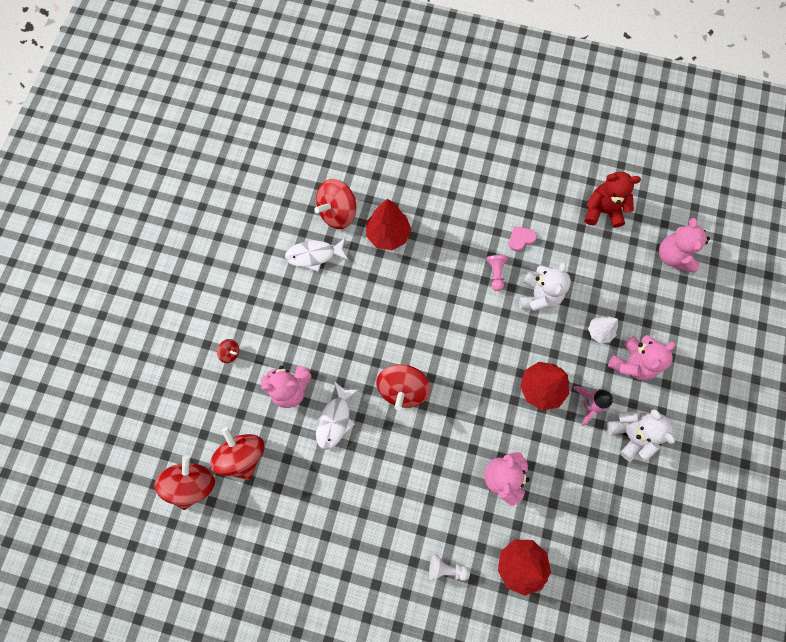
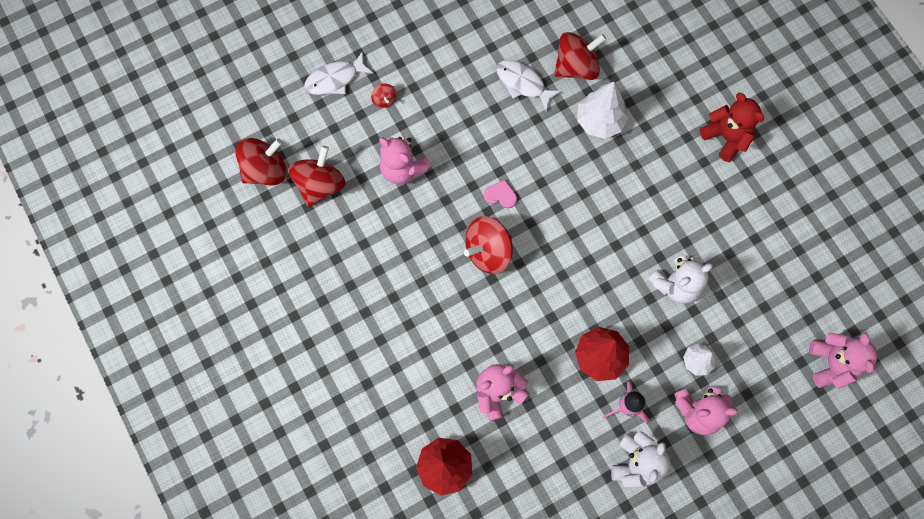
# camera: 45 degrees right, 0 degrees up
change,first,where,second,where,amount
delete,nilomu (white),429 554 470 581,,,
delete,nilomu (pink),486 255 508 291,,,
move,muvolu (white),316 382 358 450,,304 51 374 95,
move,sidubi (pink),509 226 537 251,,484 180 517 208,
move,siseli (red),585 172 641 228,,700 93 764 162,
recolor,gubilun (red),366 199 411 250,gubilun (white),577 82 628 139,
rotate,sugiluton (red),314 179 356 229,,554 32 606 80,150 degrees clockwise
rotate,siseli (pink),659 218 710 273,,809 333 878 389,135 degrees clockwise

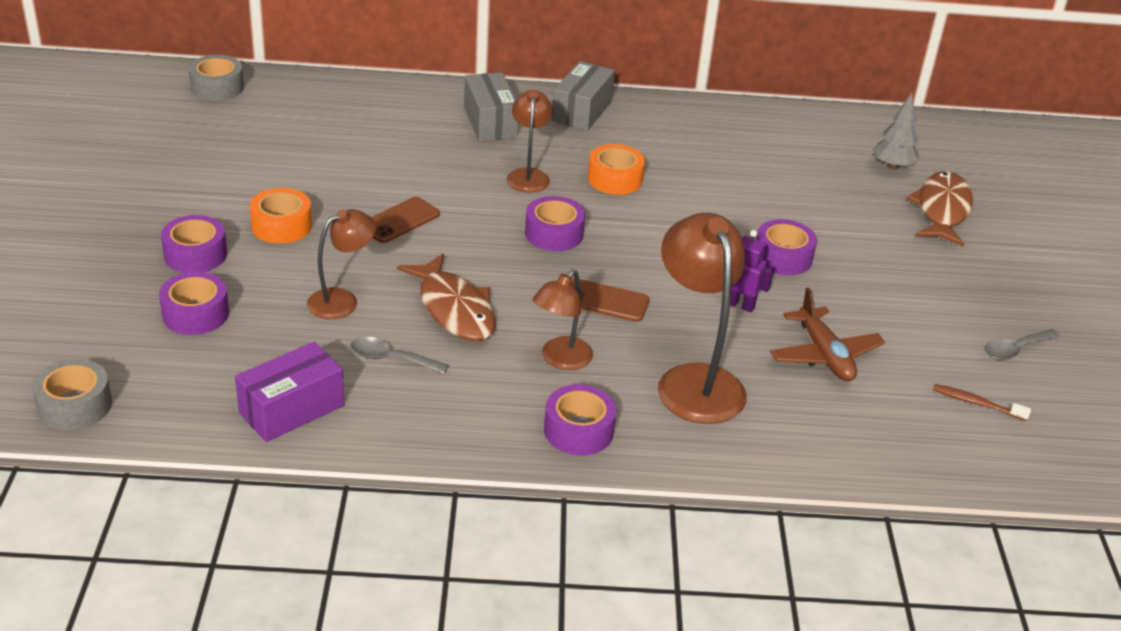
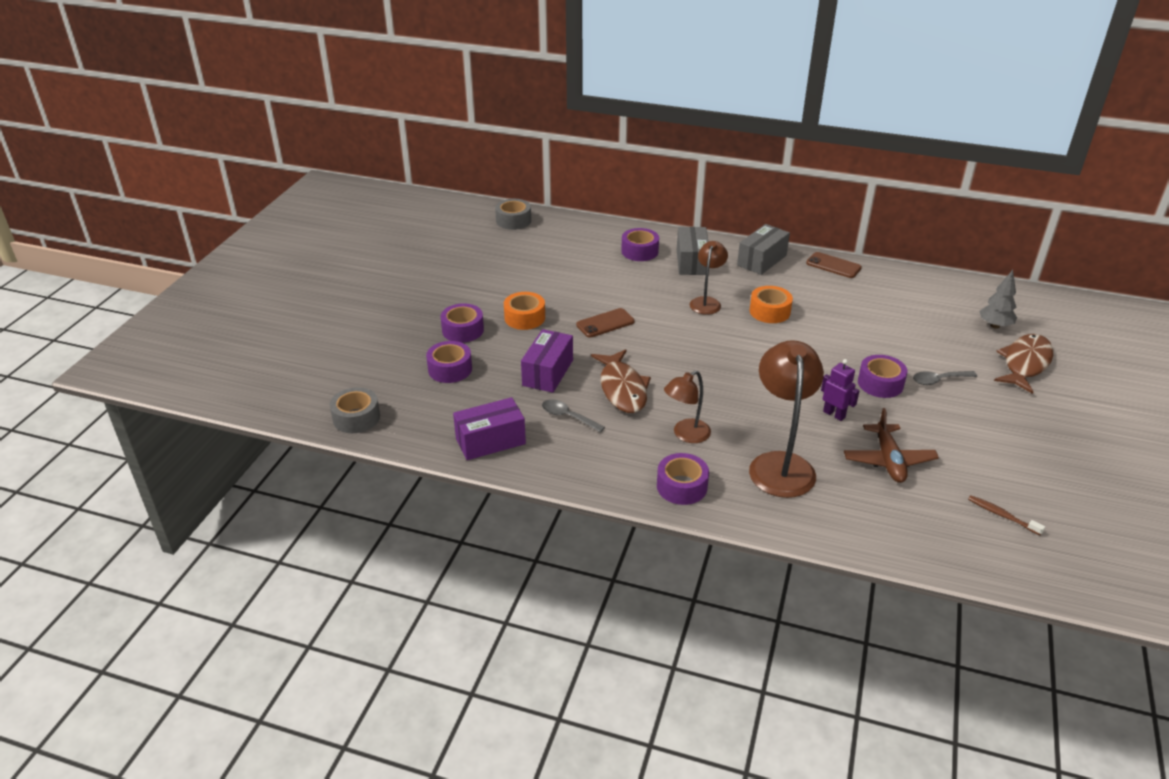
# camera: 20 degrees right, 0 degrees up
change,first,where,second,where,amount
move,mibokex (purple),525 196 585 251,,621 228 659 261,
move,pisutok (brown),571 279 650 322,,806 252 862 278,
move,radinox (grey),984 329 1060 360,,913 371 977 385,
replace,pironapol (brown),307 209 376 319,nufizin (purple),521 329 573 393,

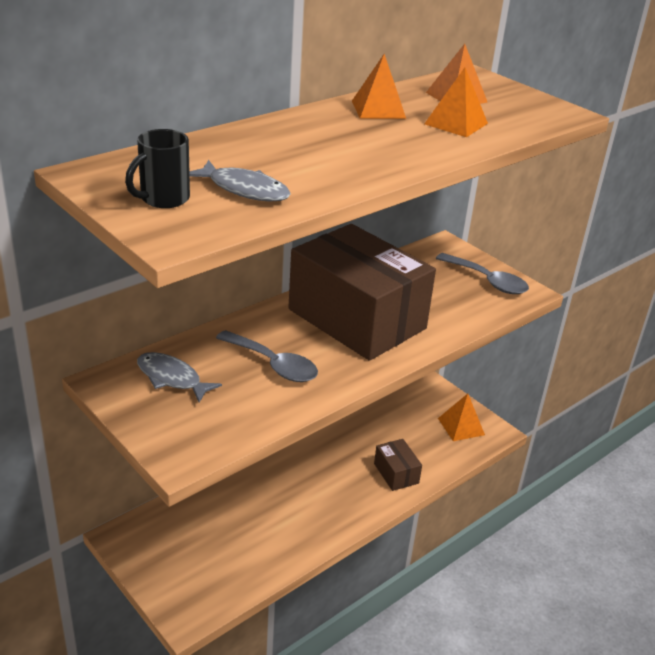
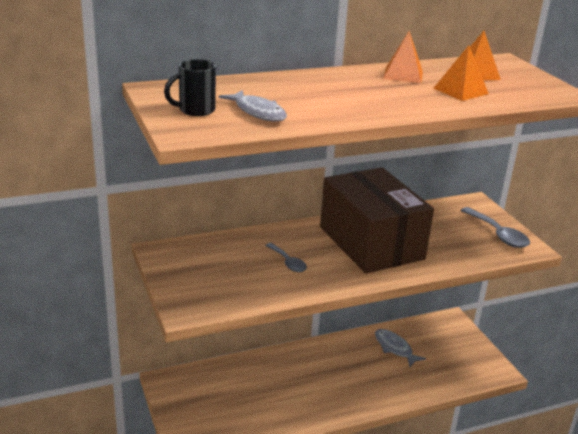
# camera: 20 degrees right, 5 degrees down
change,first,where,second,where,amount
delete,nufizin (brown),374 439 422 491,,,
delete,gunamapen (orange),438 394 485 441,,,
move,muvolu (grey),137 352 222 403,,375 329 426 367,
resize,radinox (grey),216 330 318 382,,265 243 307 272,x0.64

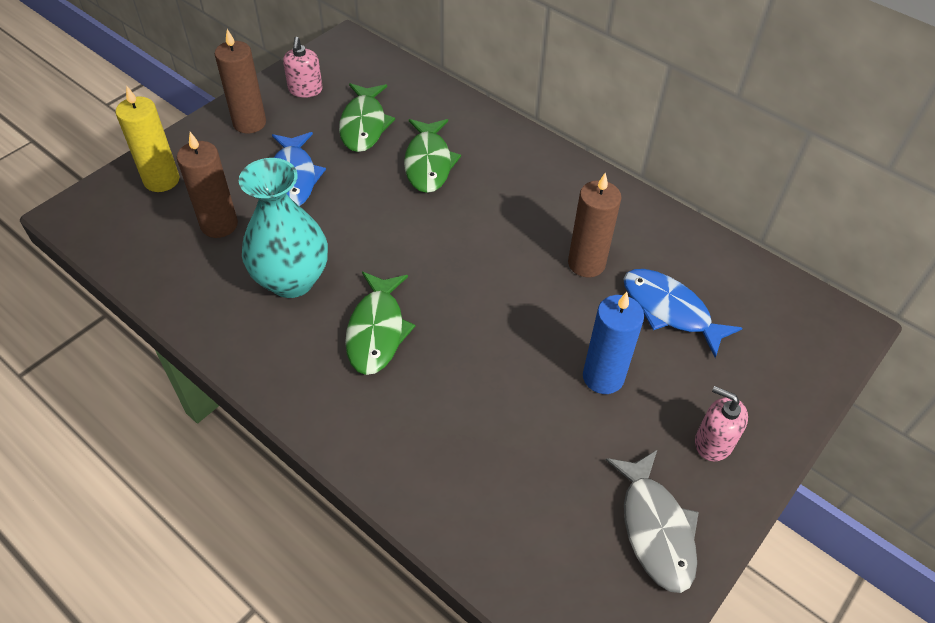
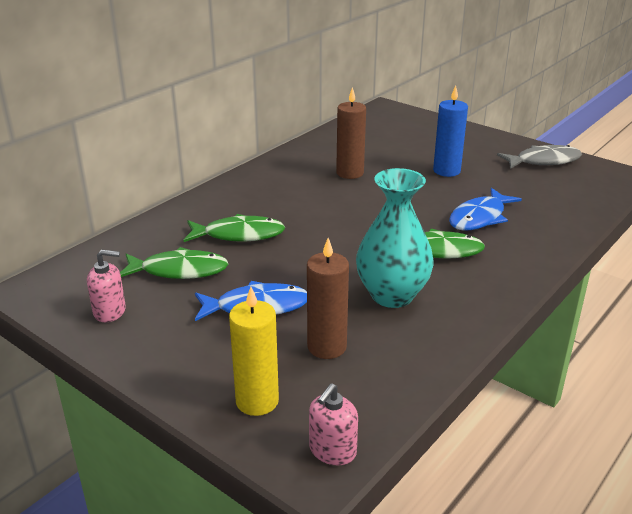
# camera: 90 degrees left, 20 degrees down
change,first,where,second,where,amount
delete,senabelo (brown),215 29 266 134,,,
move,muvolu (blue),623 269 742 358,,449 188 522 230,
move,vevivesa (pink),695 386 748 461,,309 383 358 465,

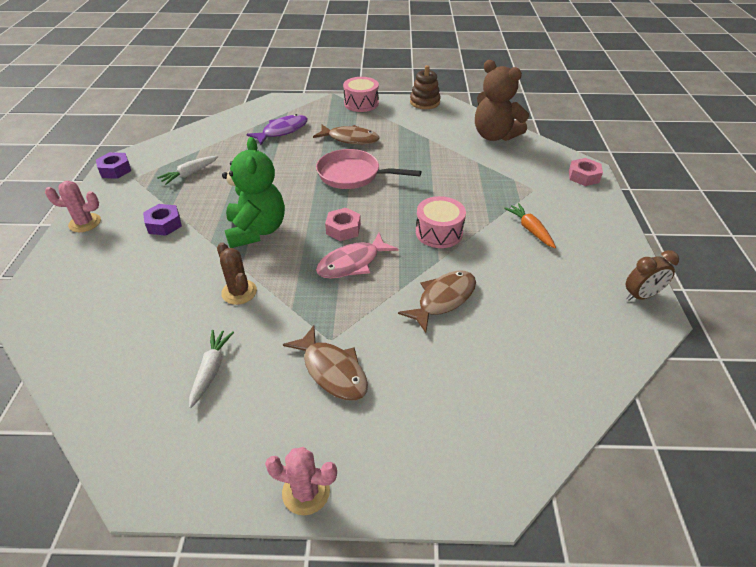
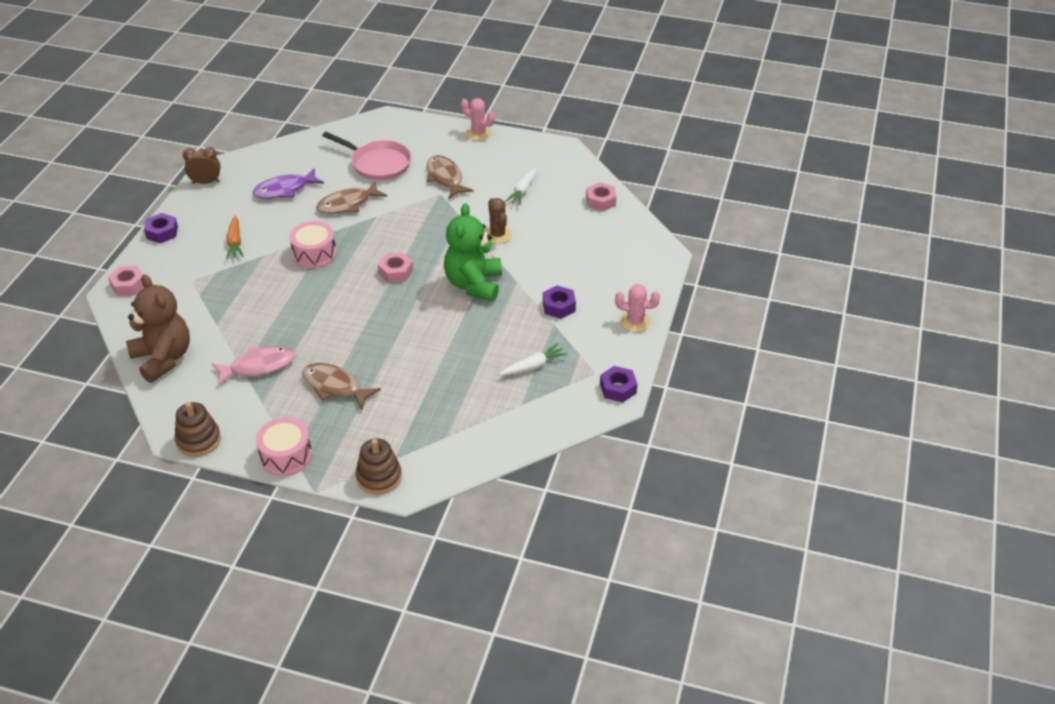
# camera: 165 degrees left, 0 degrees up
change,first,where,second,where,amount
insert,,,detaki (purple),144 213 178 243,
insert,,,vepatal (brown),356 439 402 495,
insert,,,detaki (pink),586 182 617 212,
move,muvolu (purple),246 114 308 145,,253 168 324 199,
move,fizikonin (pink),316 149 421 189,,322 132 411 180,
move,muvolu (pink),316 233 398 279,,212 346 295 386,

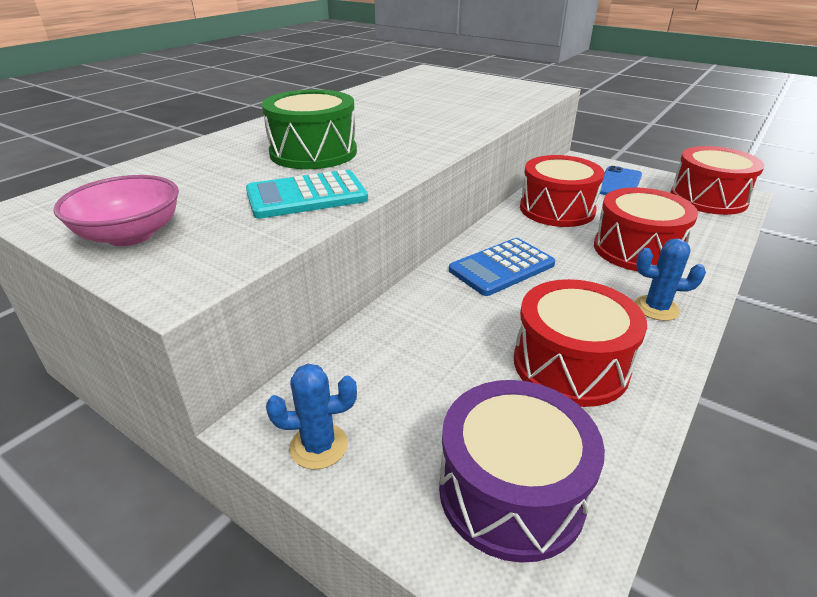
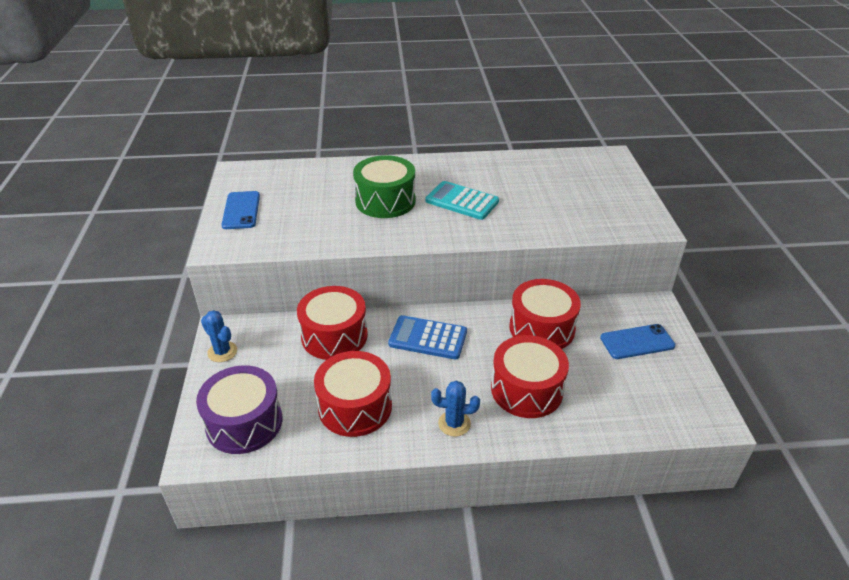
# camera: 50 degrees right, 5 degrees up
change,first,where,second,where,amount
move,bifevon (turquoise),246 170 368 219,,425 181 499 220,
move,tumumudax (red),670 146 764 215,,297 286 368 360,
replace,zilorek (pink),53 175 179 246,pisutok (blue),221 191 260 229,
rotate,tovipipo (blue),635 239 706 321,,431 381 480 437,60 degrees counterclockwise

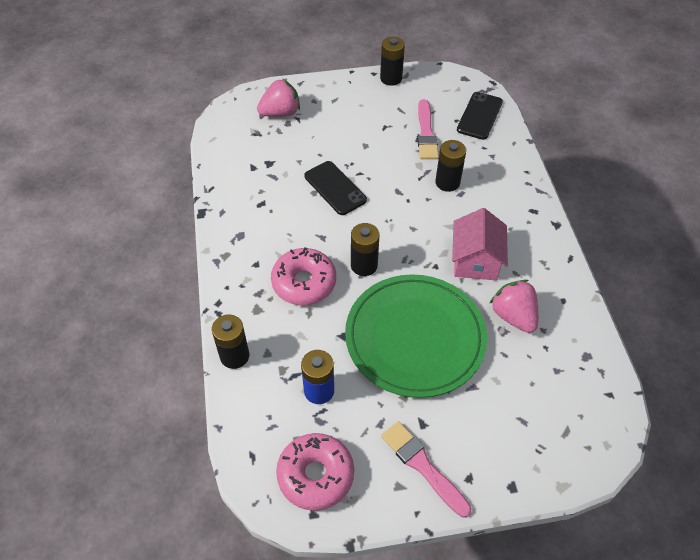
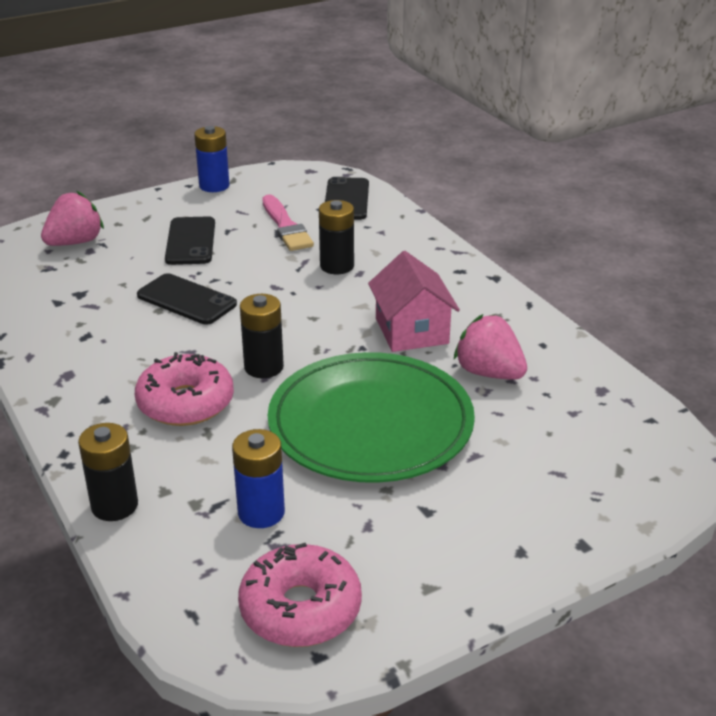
# camera: 20 degrees left, 20 degrees down
change,first,where,second,where,amount
delete,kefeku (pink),381 421 472 517,,,
insert,,,pisutok (black),165 216 215 265,
recolor,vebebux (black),380 37 405 86,vebebux (blue),194 126 229 192,

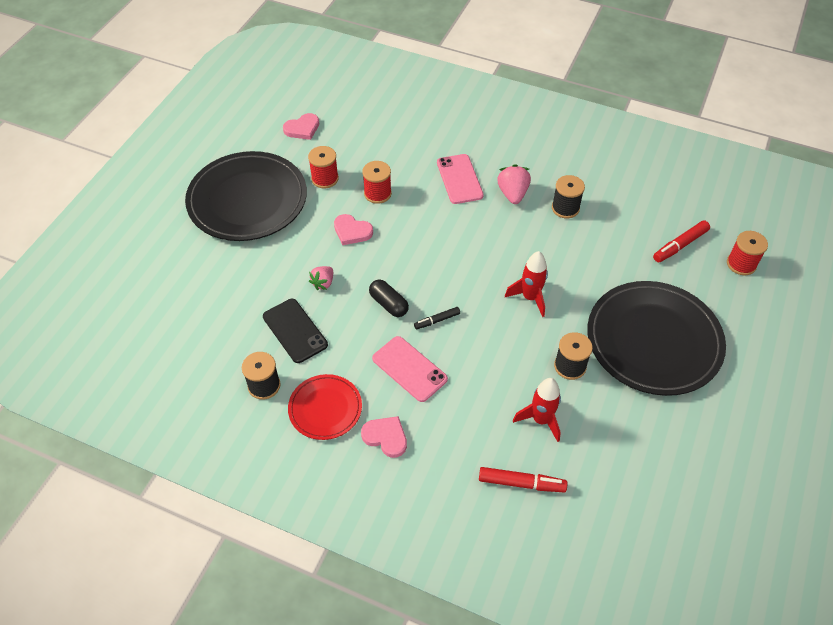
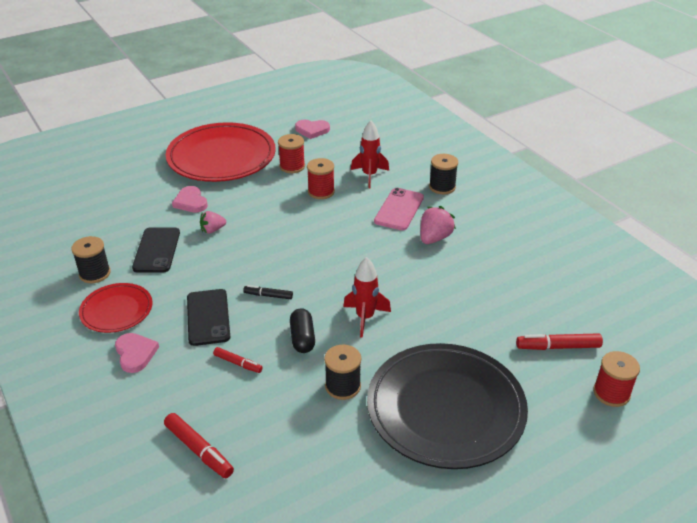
# camera: 35 degrees right, 15 degrees down
change,first,where,second,where,amount
insert,,,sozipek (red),213 347 263 373,
move,sidubi (pink),334 214 373 245,,172 186 208 213,
move,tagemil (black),369 280 409 317,,290 308 315 353,
move,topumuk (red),513 378 561 442,,351 121 389 188,
move,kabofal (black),552 175 585 218,,429 154 458 194,
recolor,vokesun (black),185 151 307 241,vokesun (red),166 122 276 182,
recolor,pisutok (pink),372 336 448 402,pisutok (black),187 289 230 346,

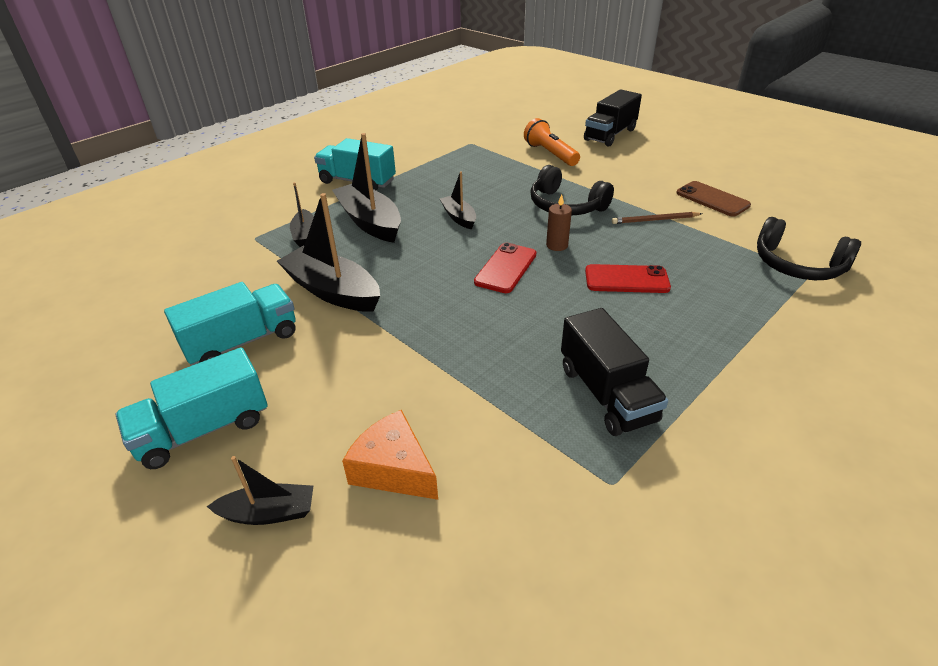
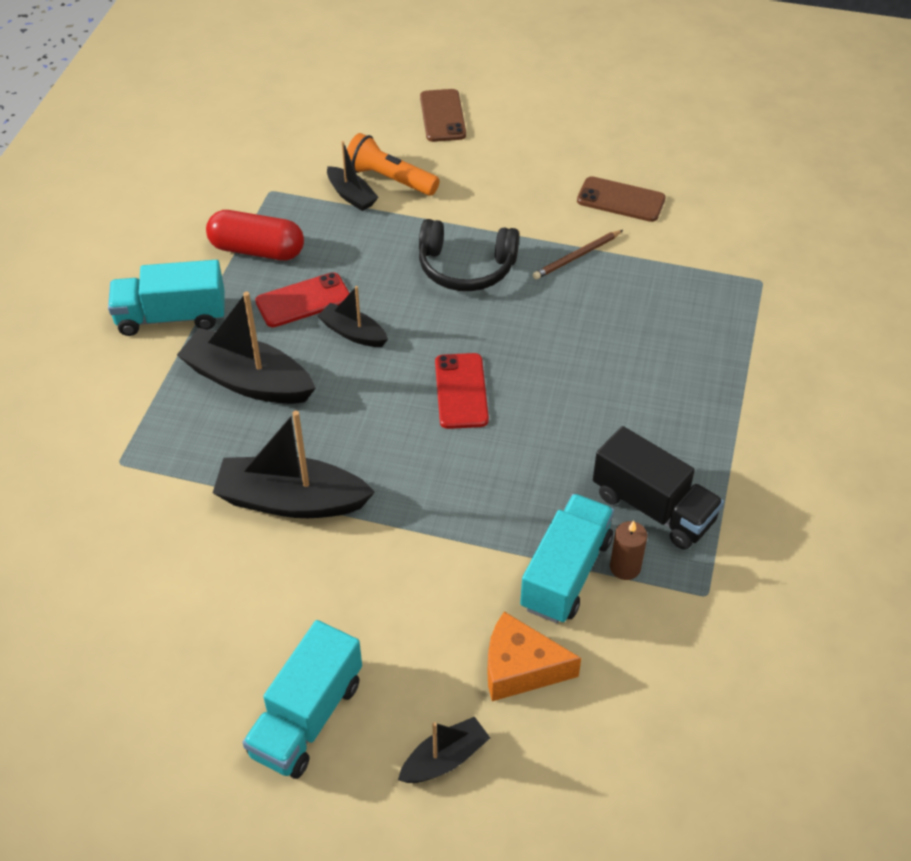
# camera: 30 degrees left, 10 degrees up
change,first,where,second,where,amount
delete,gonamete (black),757 217 861 280,,,
insert,,,tagemil (red),206 210 304 260,
move,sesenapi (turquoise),164 282 296 366,,520 494 614 623,
move,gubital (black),290 182 314 247,,327 141 379 211,
move,senabelo (brown),546 194 572 251,,610 521 647 580,
move,pisutok (red),585 264 671 293,,255 272 350 327,
replace,sesenapi (black),584 89 642 147,pisutok (brown),420 89 466 142,

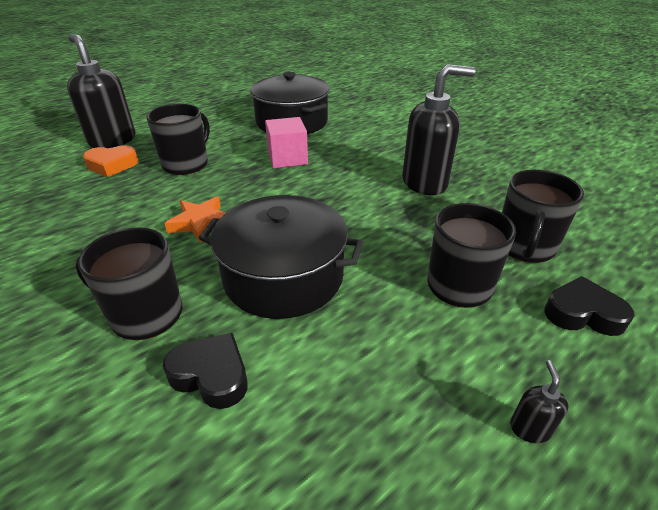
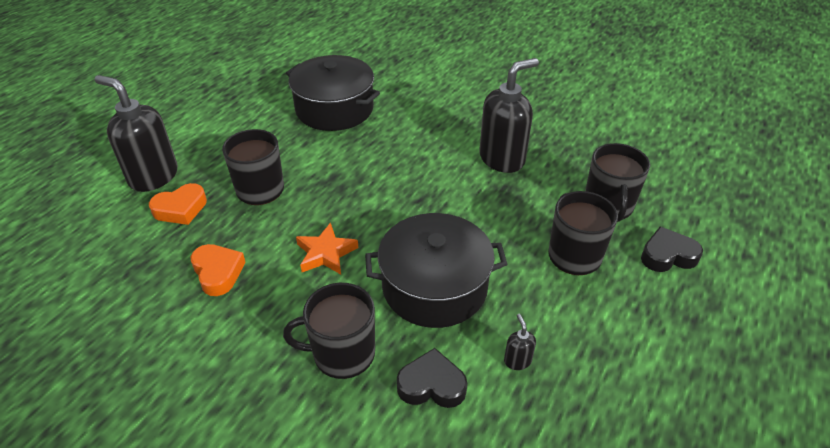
# camera: 20 degrees left, 5 degrees up
change,first,where,second,where,amount
delete,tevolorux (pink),265 117 308 168,,,
insert,,,sidubi (orange),191 244 246 296,
move,vevivesa (black),510 360 569 443,,504 314 536 370,

